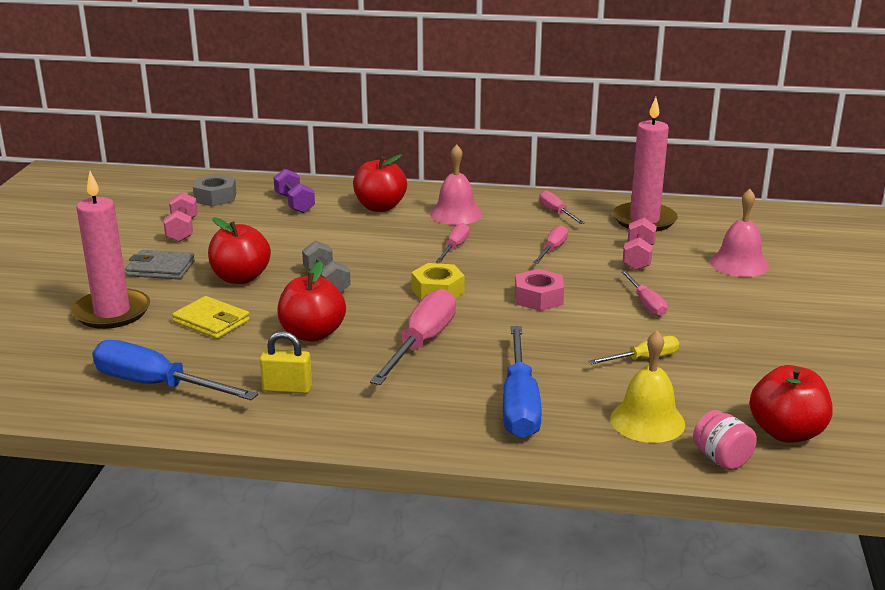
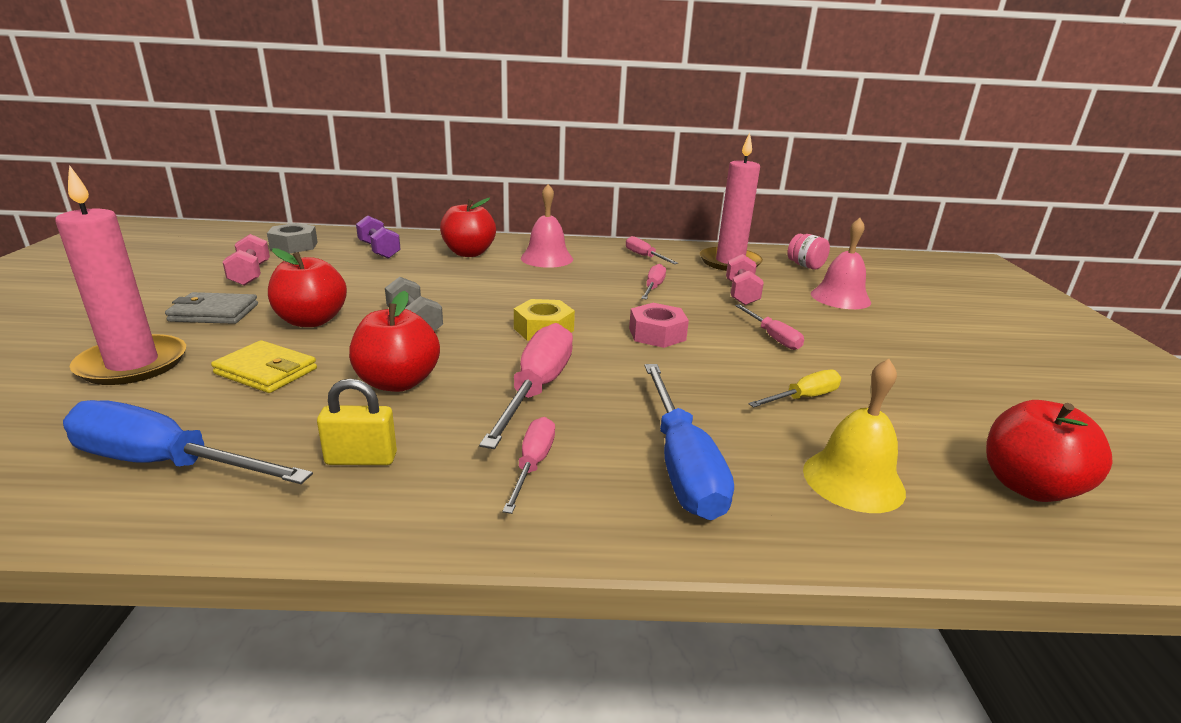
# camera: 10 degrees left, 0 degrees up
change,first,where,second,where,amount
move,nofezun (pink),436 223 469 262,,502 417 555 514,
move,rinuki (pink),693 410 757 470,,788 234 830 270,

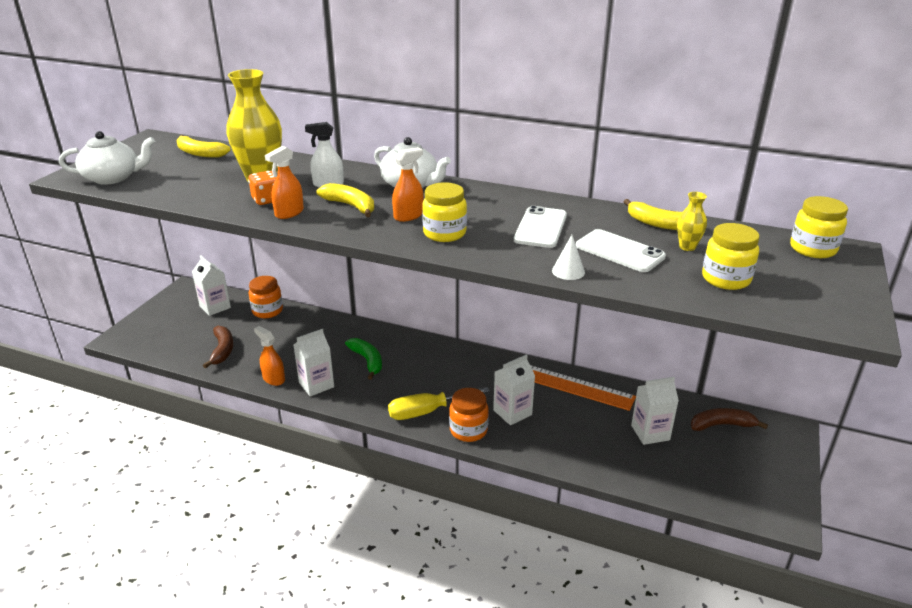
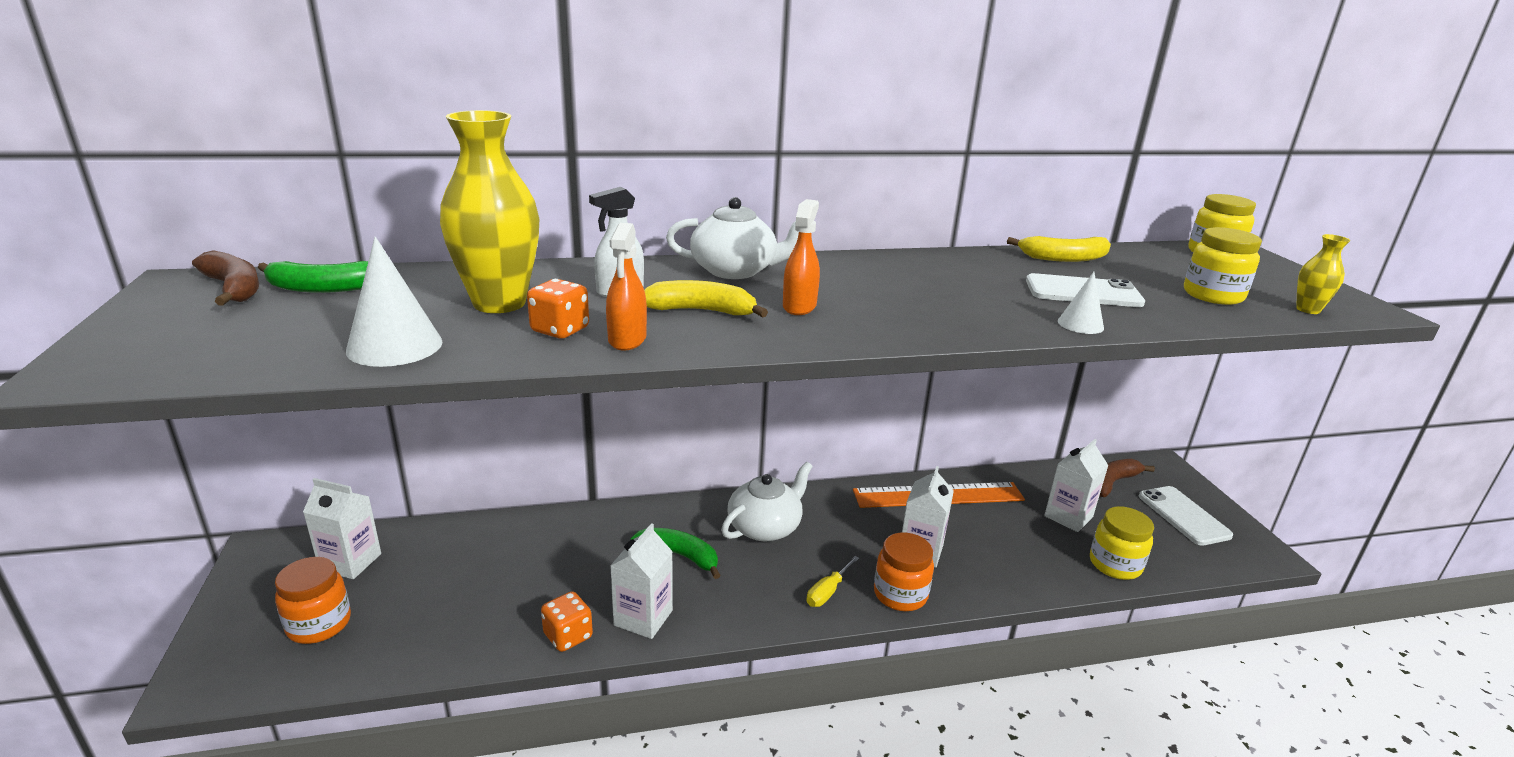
# camera: 35 degrees left, 5 degrees down
change,first,where,second,where,amount
insert,,,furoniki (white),346 237 443 367,
move,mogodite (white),59 131 155 185,,721 462 813 541,
move,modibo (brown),203 326 233 368,,192 250 259 305,
move,rinuki (orange),249 276 283 318,,275 557 351 644,
move,rinuki (yellow),422 182 467 242,,1090 506 1154 580,
move,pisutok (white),514 206 567 248,,1139 486 1233 546,
move,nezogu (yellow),677 192 707 251,,1296 234 1350 314,
replace,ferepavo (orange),254 326 285 386,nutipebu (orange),541 591 593 652,
recolor,modibo (yellow),177 135 230 158,modibo (green),258 261 368 293,
resize,nofezun (yellow),388 387 490 420,,807 556 859 607,x0.57

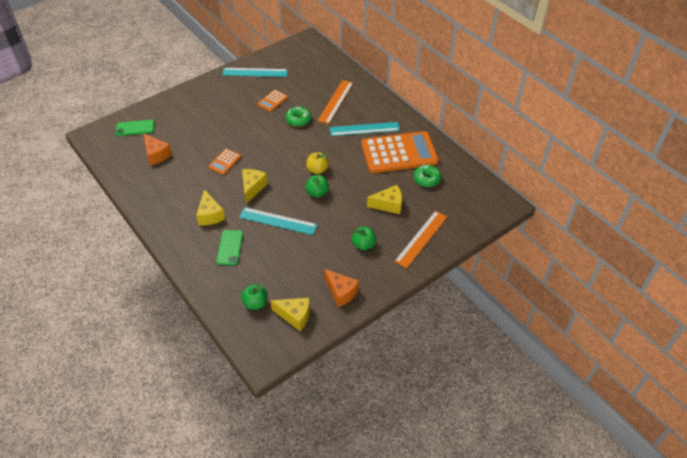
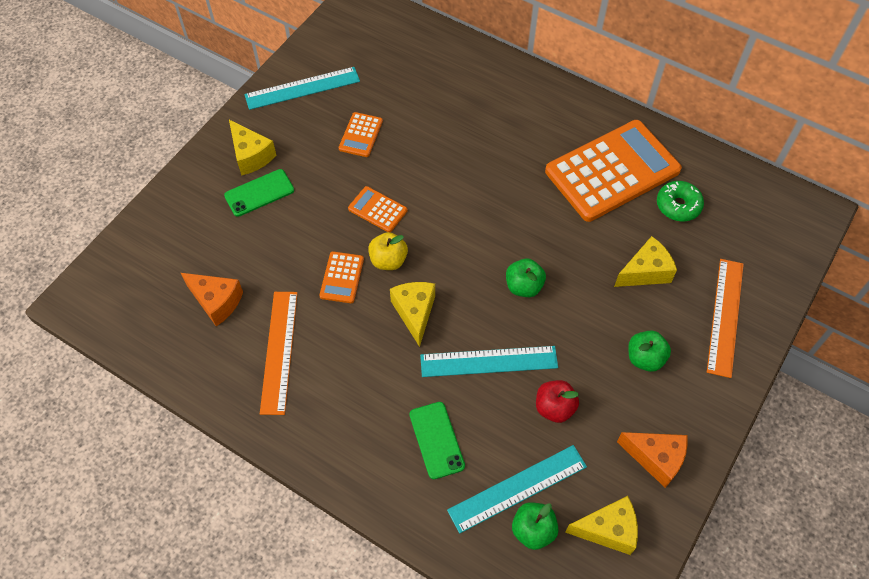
# camera: 20 degrees left, 10 degrees up
change,first,where,second,where,amount
delete,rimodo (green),285 106 311 127,,,
insert,,,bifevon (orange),348 186 407 232,
insert,,,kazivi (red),536 380 579 423,
move,pisutok (green),116 120 154 136,,224 169 294 217,
move,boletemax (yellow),196 189 225 225,,229 120 277 176,
move,kazivi (yellow),306 152 329 174,,368 232 408 270,
move,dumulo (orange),317 80 353 124,,260 292 298 415,
move,dumulo (turquoise),330 122 400 136,,447 445 587 534,

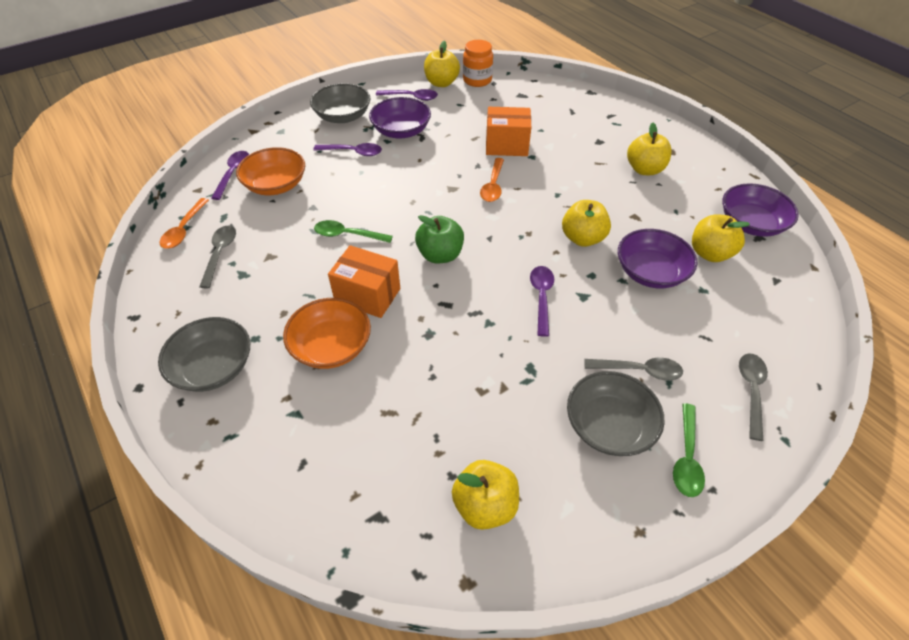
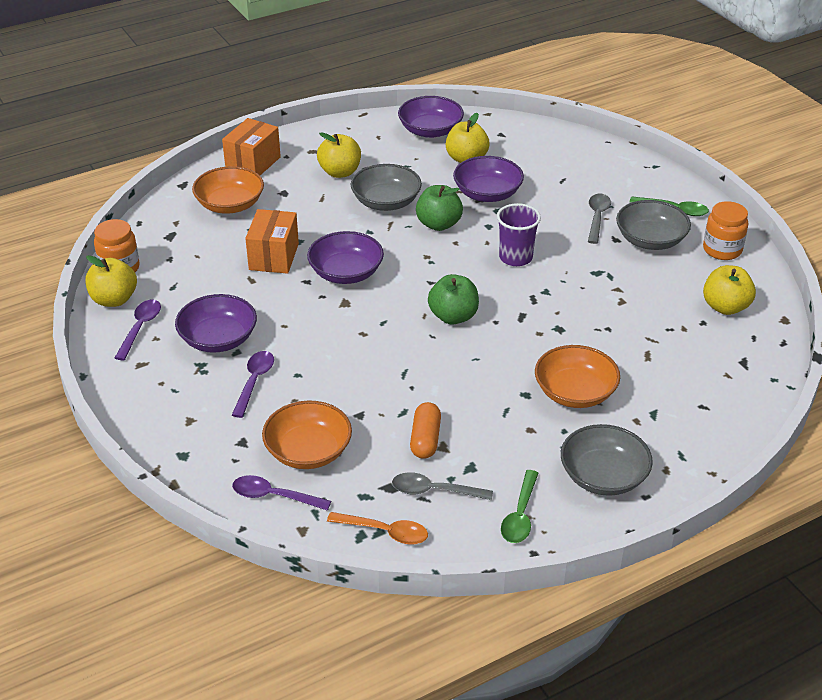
# camera: 85 degrees left, 10 degrees down
change,first,where,second,where,amount
delete,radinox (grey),739 354 768 441,,,
insert,,,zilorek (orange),192 166 264 214,
insert,,,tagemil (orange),410 402 441 459,
insert,,,rinuki (orange),703 201 748 260,
move,zilorek (grey),310 83 371 123,,351 164 422 211,
move,radinox (green),314 220 393 243,,501 470 539 543,
move,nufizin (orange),328 245 400 318,,222 118 281 175,
replace,radinox (orange),480 158 504 202,zilorek (purple),307 231 384 284,
replace,radinox (purple),530 266 554 337,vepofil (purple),497 203 541 266,
recolor,kazivi (yellow),562 200 611 247,kazivi (green),416 185 463 231,

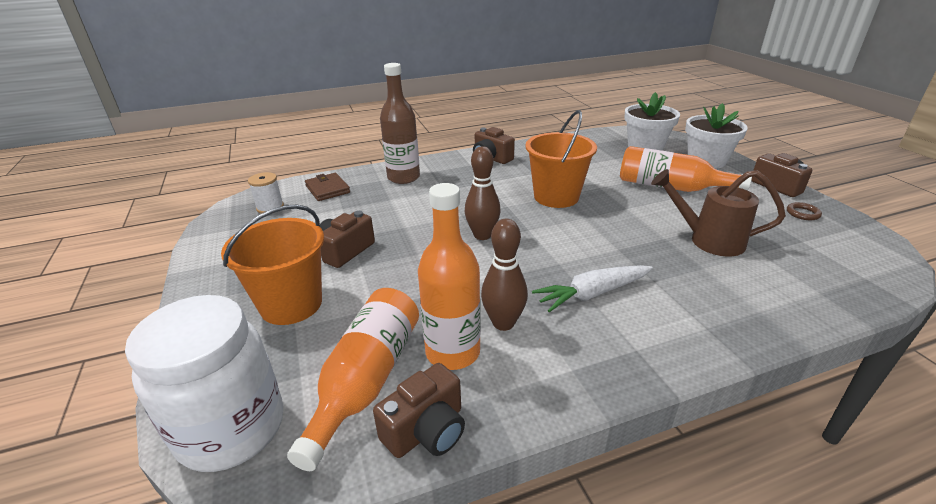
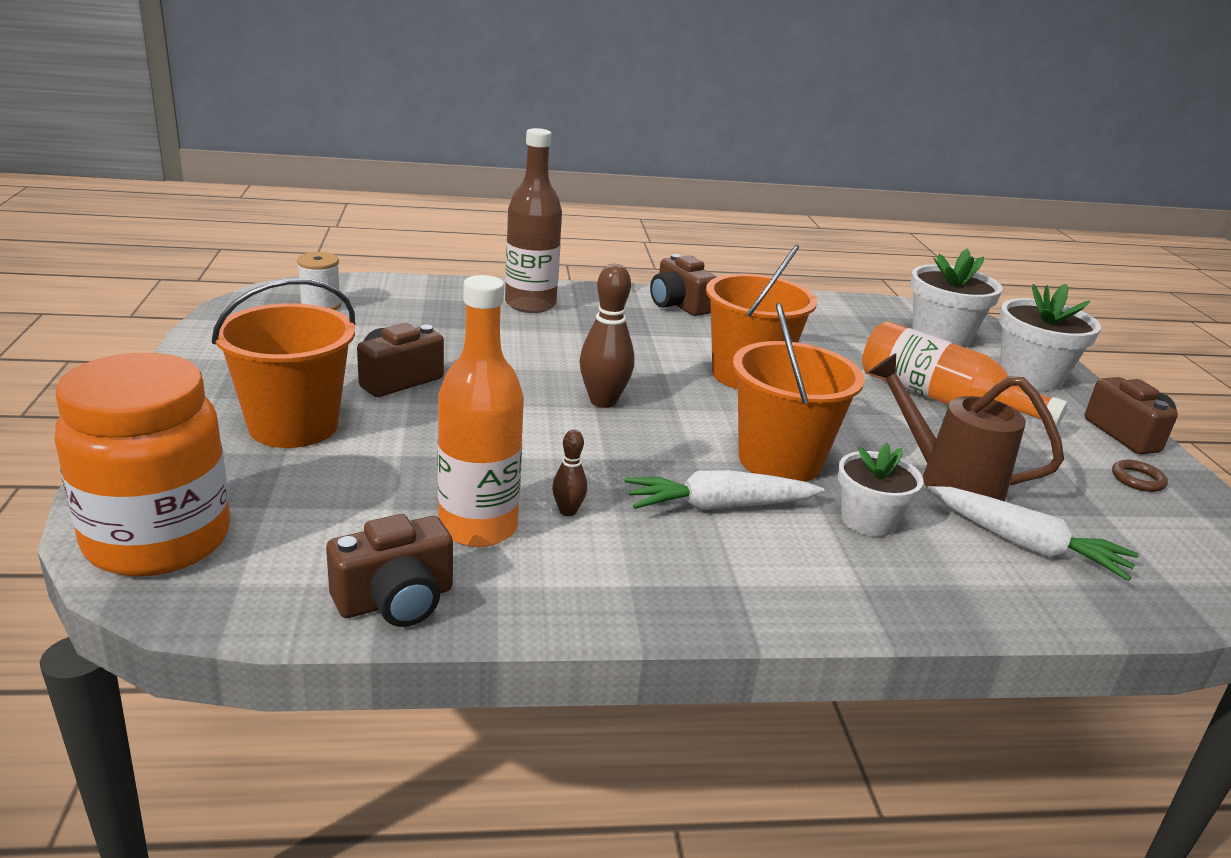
# camera: 10 degrees right, 5 degrees down
change,first,where,second,where,amount
delete,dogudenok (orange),287 288 419 471,,,
delete,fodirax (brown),305 173 350 201,,,
insert,,,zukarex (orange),733 303 865 482,
insert,,,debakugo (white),838 443 924 537,
insert,,,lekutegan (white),927 486 1139 581,
recolor,rinuki (white),125 295 283 472,rinuki (orange),55 353 230 577,
resize,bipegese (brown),481 219 528 331,,552 430 587 516,x0.53

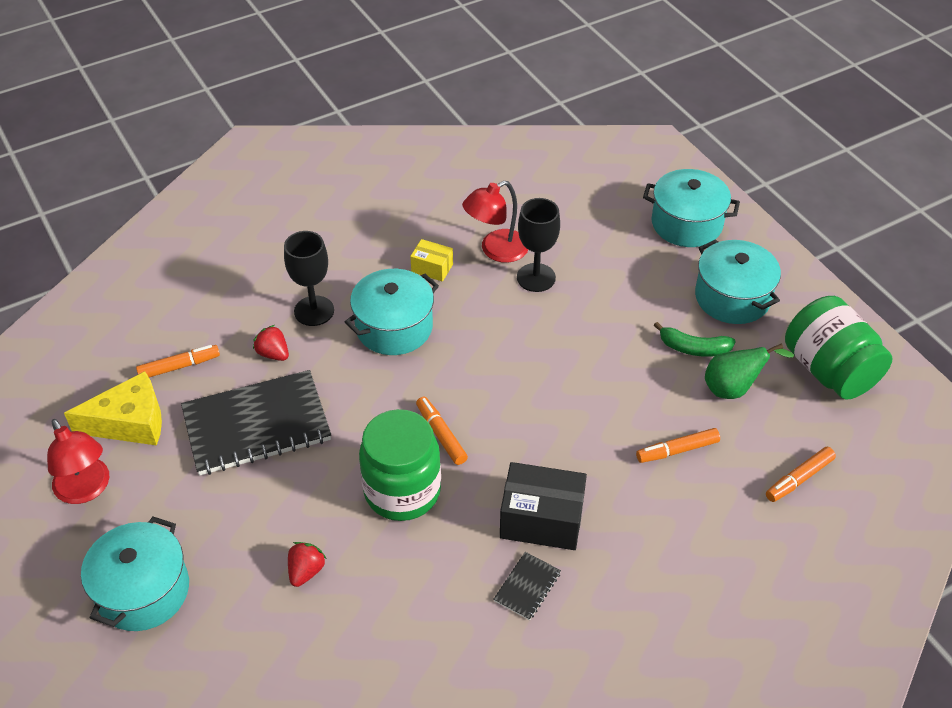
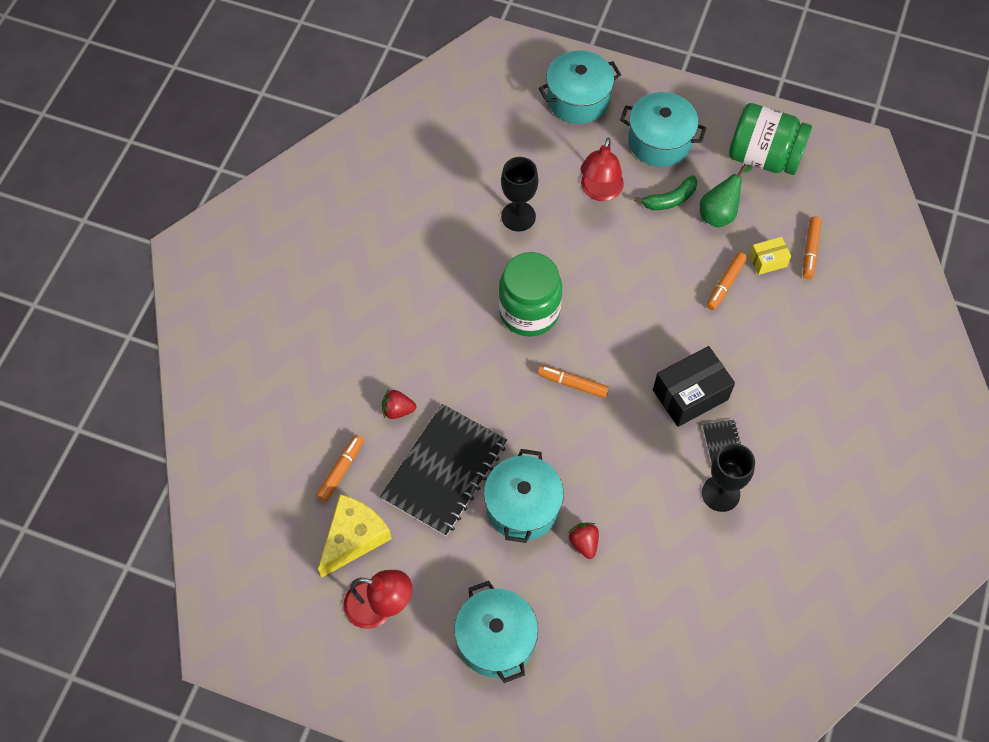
# camera: 40 degrees left, 15 degrees up
change,first,where,second,where,amount
move,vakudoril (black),284 231 334 326,,702 443 755 512,
move,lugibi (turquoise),345 269 439 355,,484 449 564 543,
move,rinuki (green),359 409 441 521,,498 252 562 337,
move,nufizin (yellow),410 239 453 281,,749 237 791 275,
move,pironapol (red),462 181 528 263,,580 137 624 201,

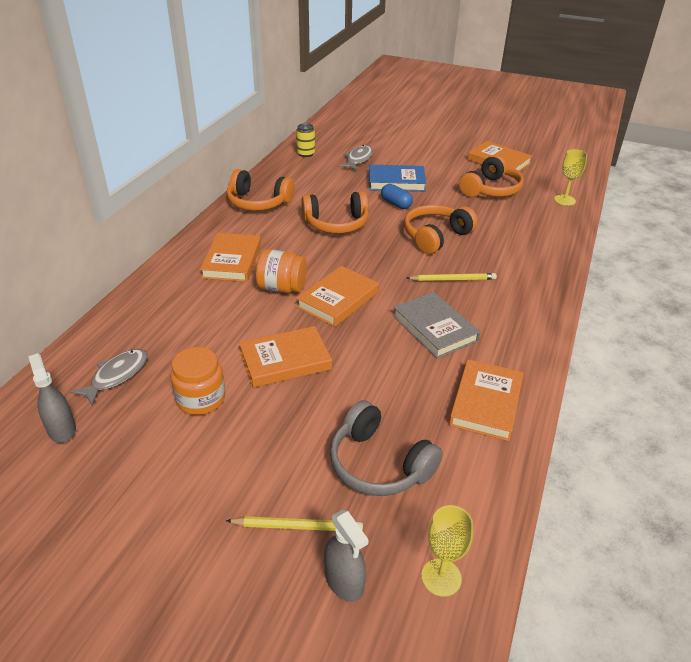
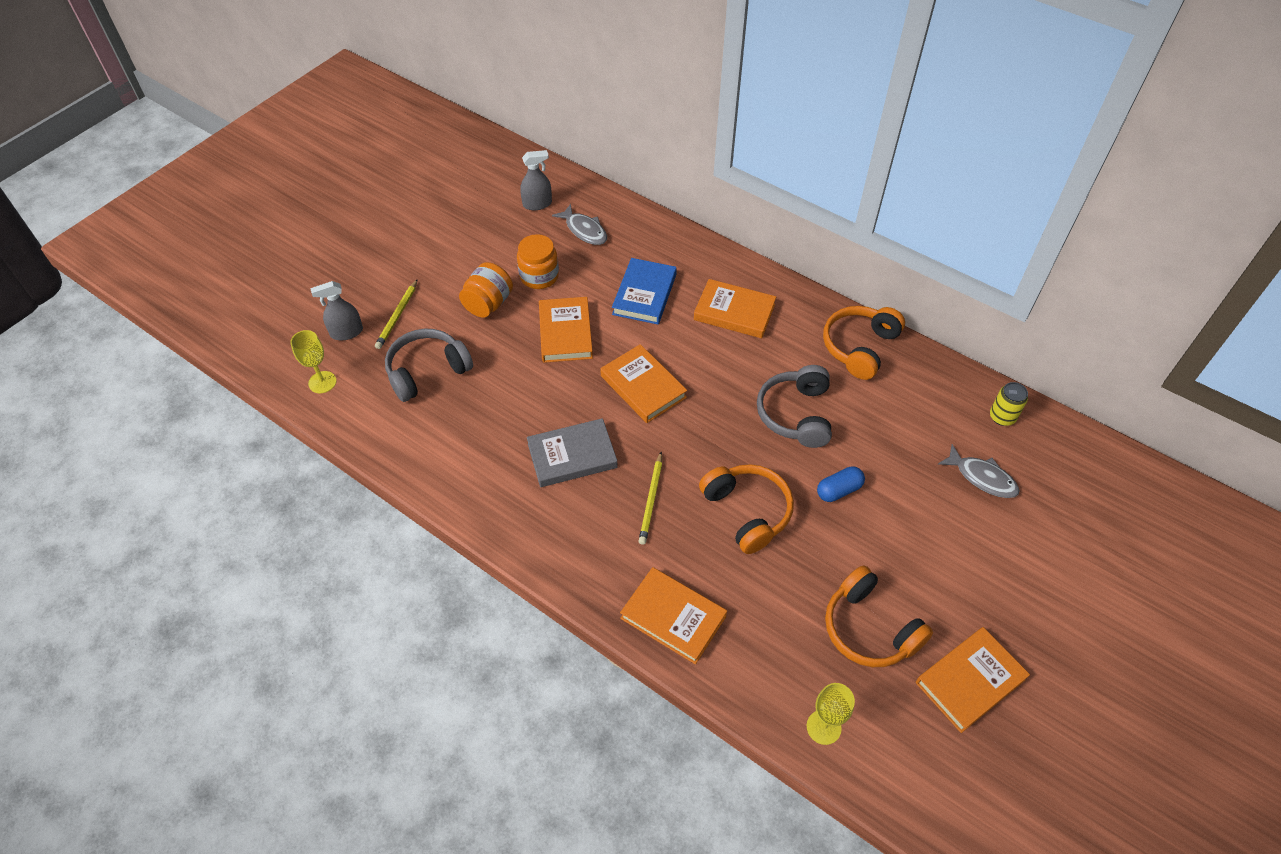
# camera: 105 degrees right, 15 degrees up
change,first,where,second,where,amount
move,rinuki (orange),256 249 307 293,,459 262 513 318,
move,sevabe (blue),369 165 426 192,,612 258 677 324,
move,sevabe (orange),449 359 523 441,,620 567 727 664,
recolor,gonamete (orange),302 191 369 233,gonamete (grey),757 365 832 448,

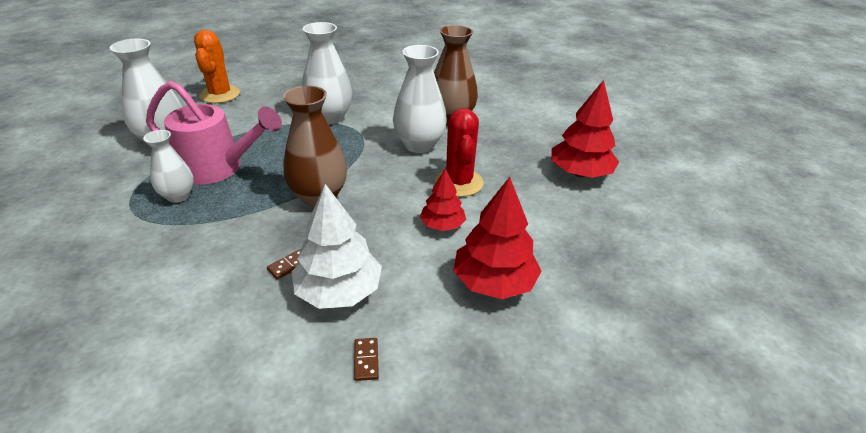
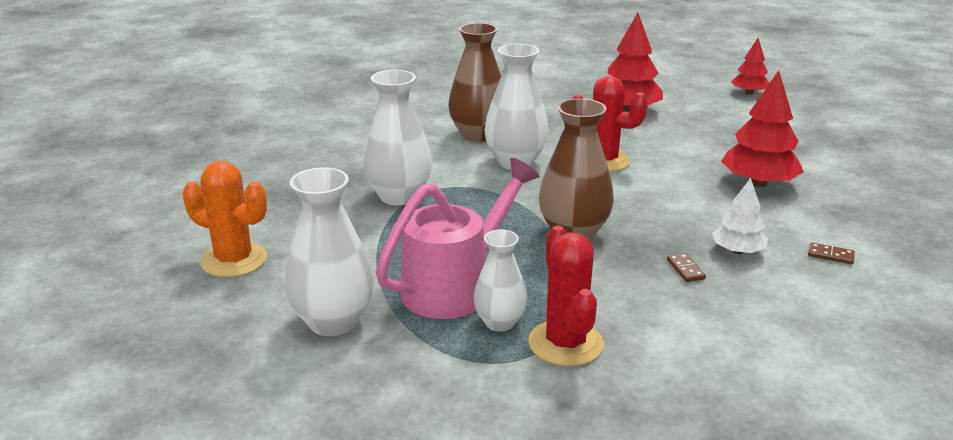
# camera: 60 degrees left, 10 degrees down
change,first,where,second,where,amount
insert,,,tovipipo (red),528 226 604 367,
move,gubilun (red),420 168 466 231,,731 38 769 95,
resize,gubilun (white),292 184 382 309,,712 178 768 254,x0.60

